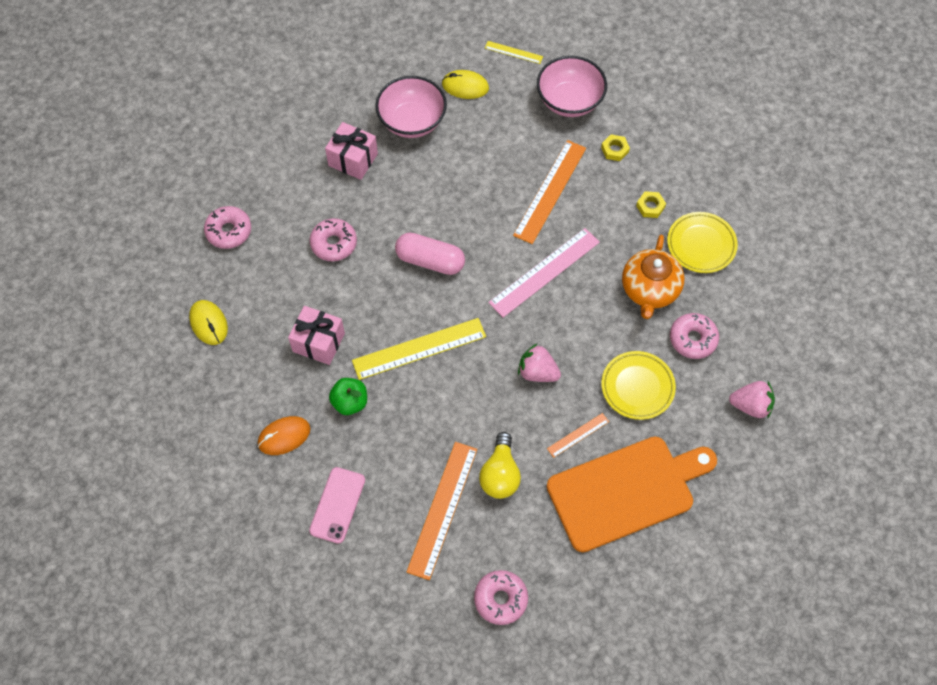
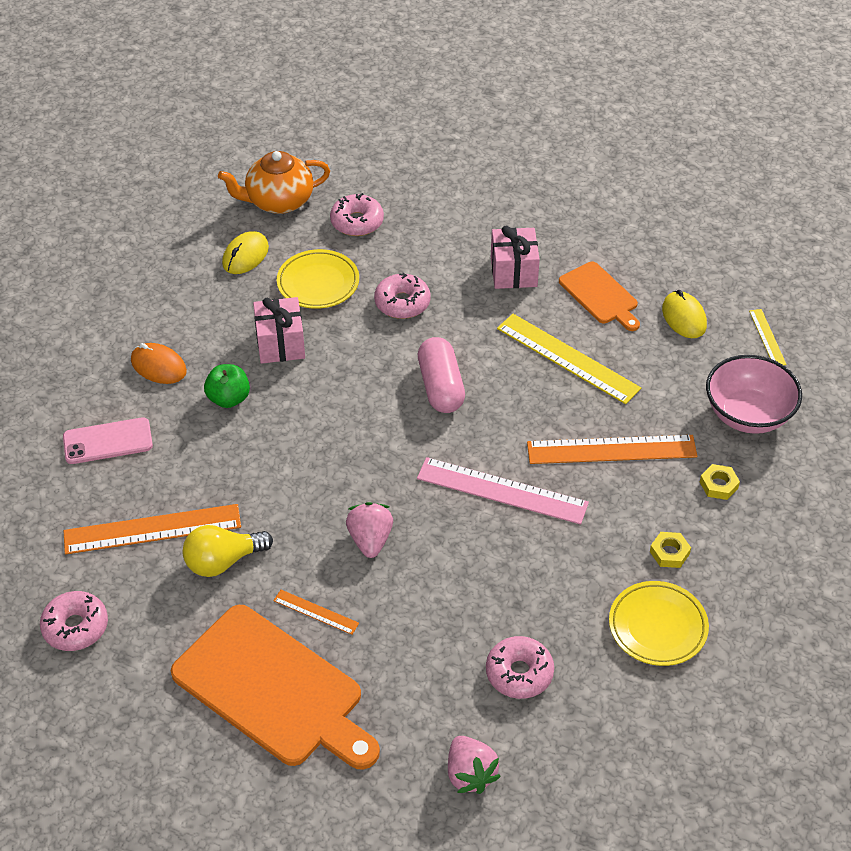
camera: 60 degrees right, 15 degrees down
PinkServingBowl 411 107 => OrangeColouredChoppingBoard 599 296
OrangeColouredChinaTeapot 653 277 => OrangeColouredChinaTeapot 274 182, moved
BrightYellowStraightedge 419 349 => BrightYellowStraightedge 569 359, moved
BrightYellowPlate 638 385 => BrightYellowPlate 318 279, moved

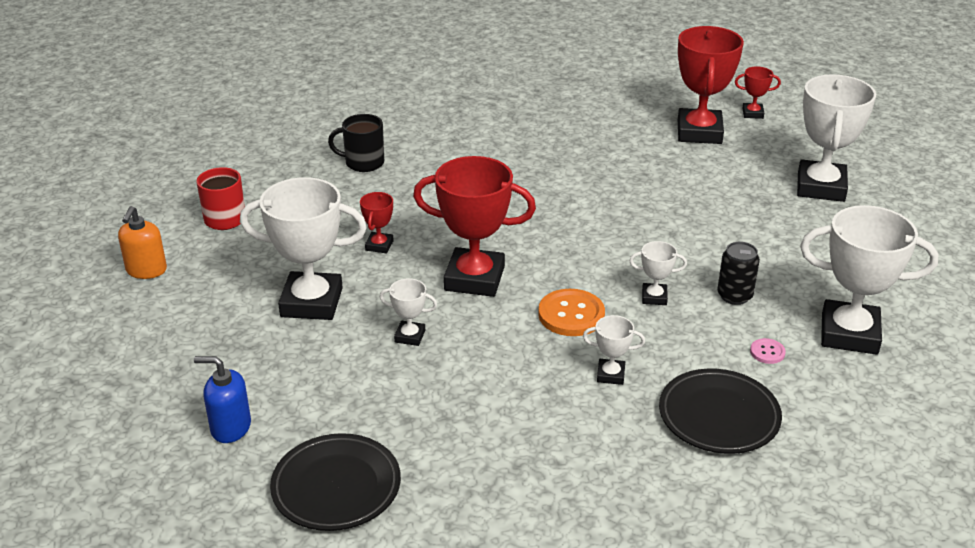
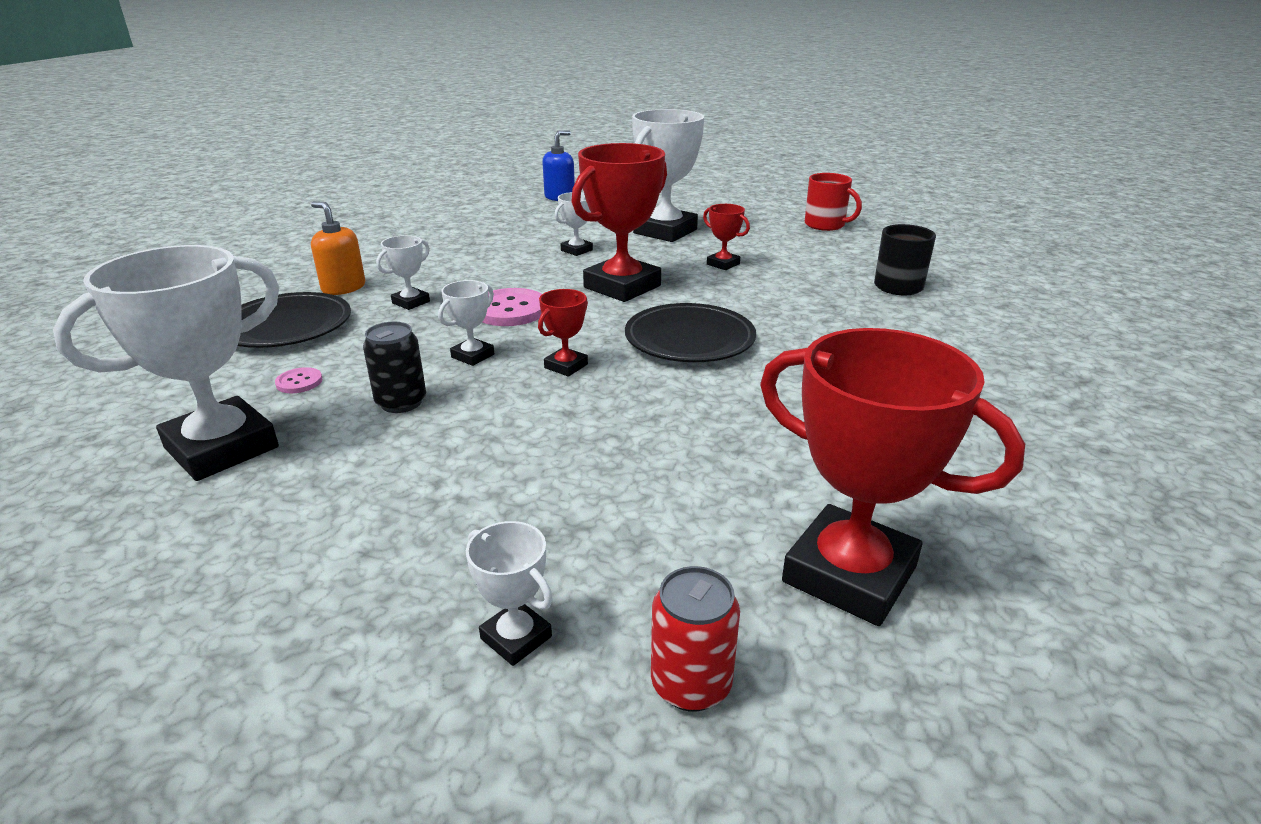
camera: 120 degrees right, 5 degrees down
RedTrophy 758 92 => RedTrophy 563 333, moved
PureWhiteTrophy 836 138 => PureWhiteTrophy 509 593, x0.46
OrangeColouredSoapPump 142 242 => OrangeColouredSoapPump 338 248, moved
OrangeColouredSewingButton 571 312 => PinkSewingButton 512 307
BlackPlate 335 482 => BlackPlate 690 332, moved
nothing => RedTin 695 639

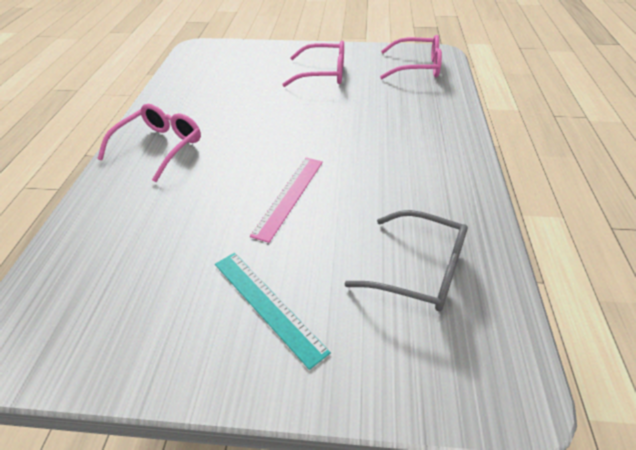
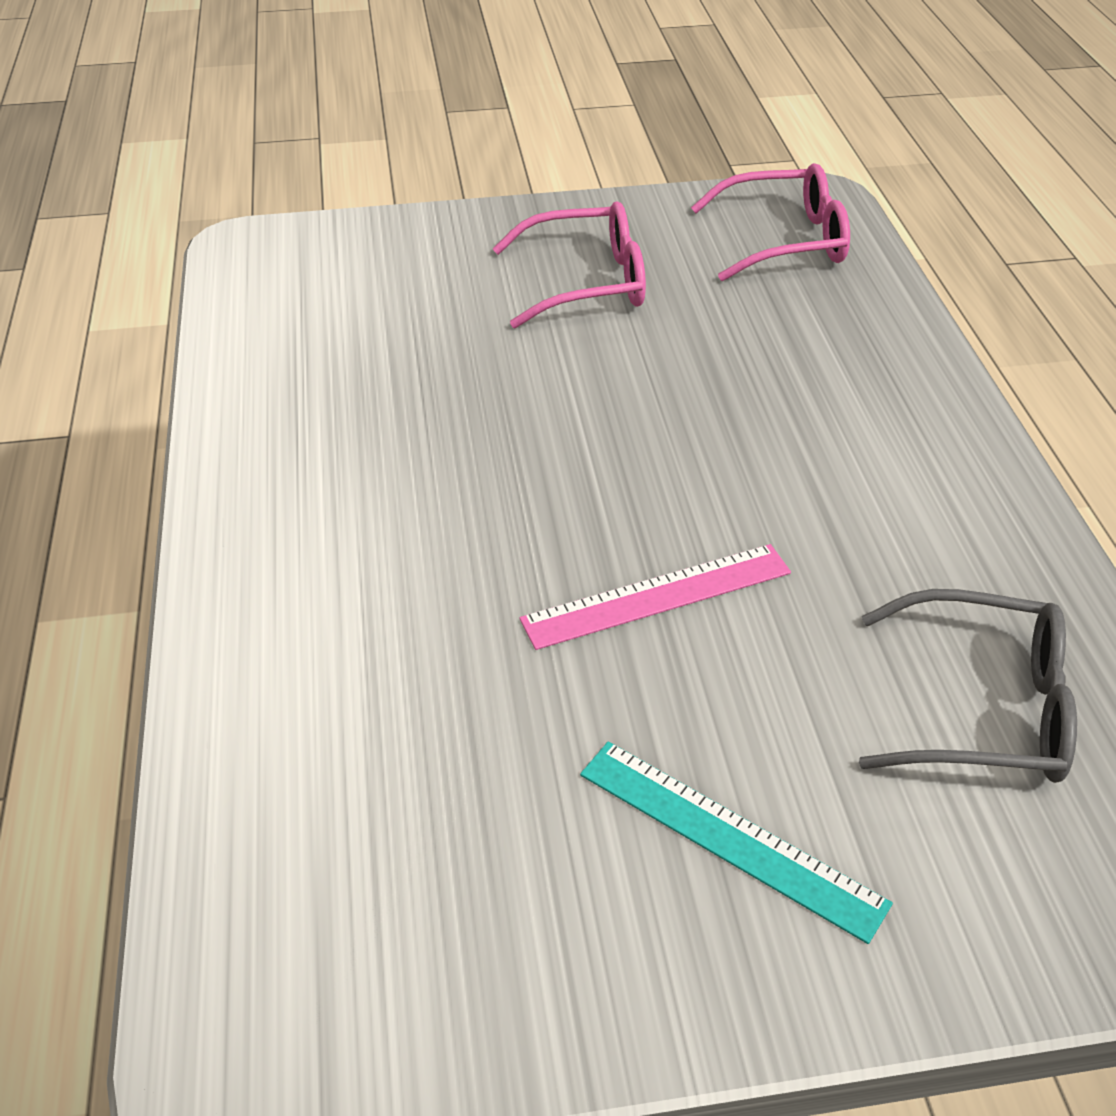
camera: 15 degrees left, 0 degrees up
PinkEyeglasses 149 143 => nothing
PinkStraightedge 286 200 => PinkStraightedge 655 597, 60 degrees clockwise

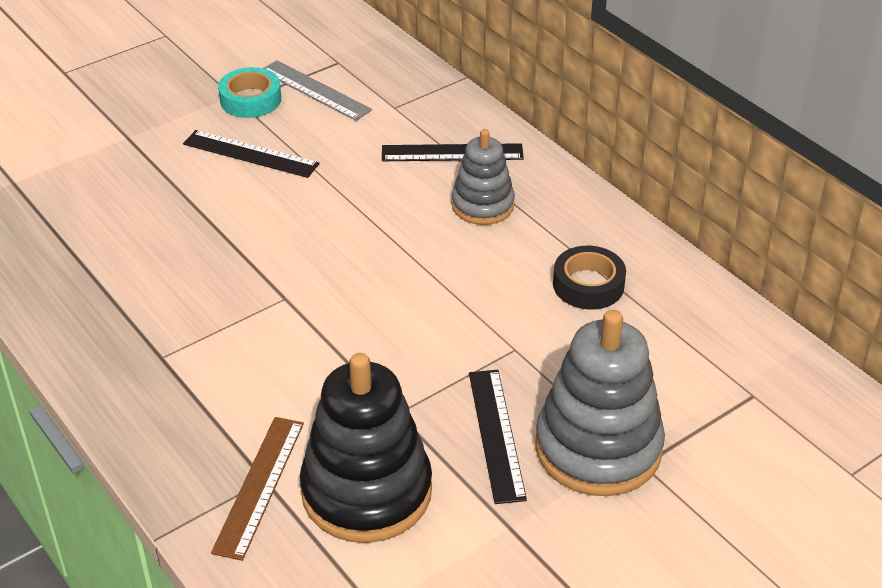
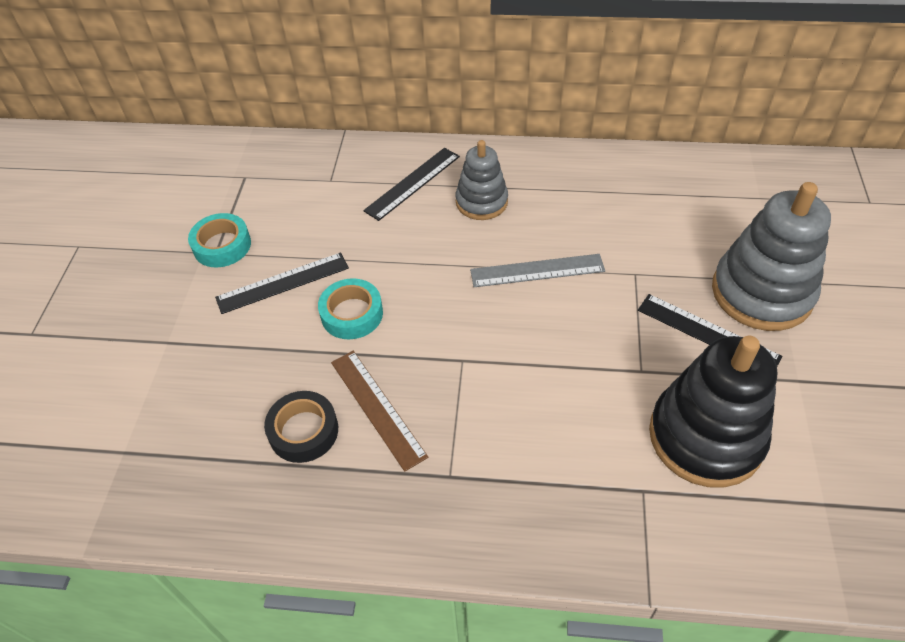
camera: 45 degrees left, 10 degrees up
AshGreyStraightedge 317 90 => AshGreyStraightedge 537 270, moved
BlackTape 589 278 => BlackTape 301 427, moved
BrownStraightedge 257 489 => BrownStraightedge 379 411, moved
nothing => TurquoiseTape 350 308

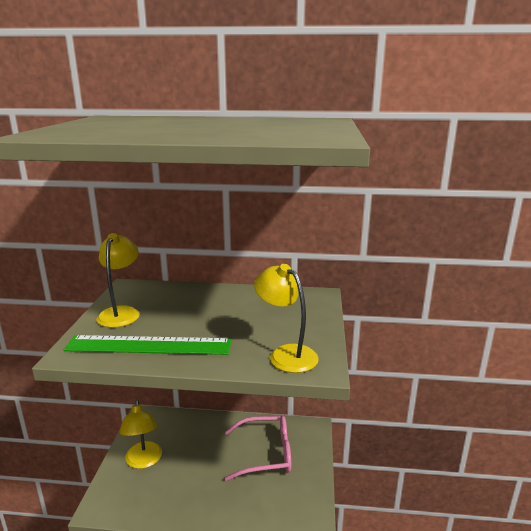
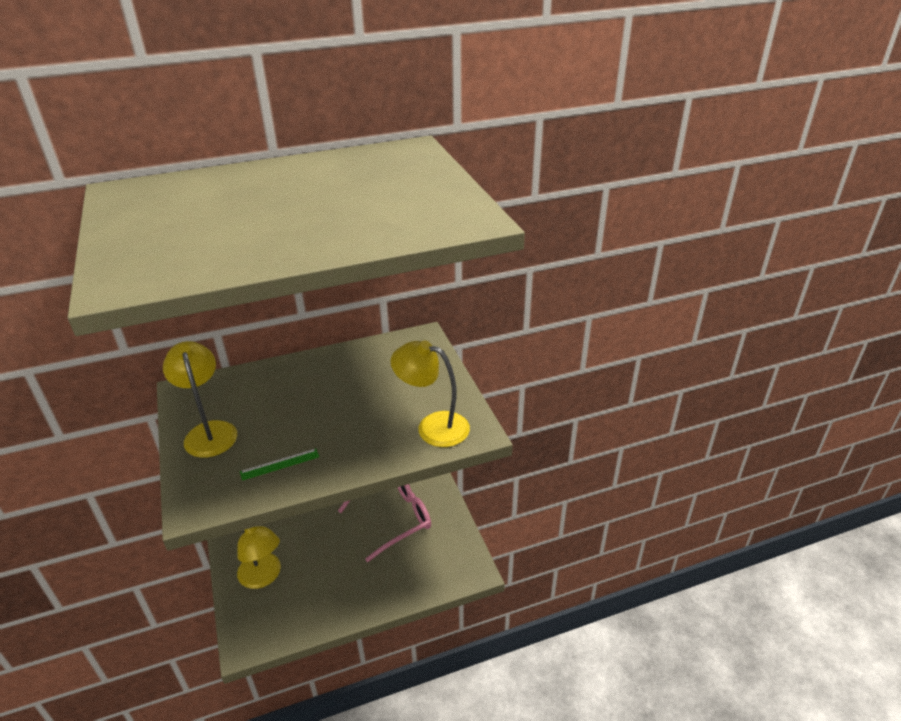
camera: 25 degrees left, 15 degrees up
EmeraldStraightedge 148 345 => EmeraldStraightedge 279 464, x0.41

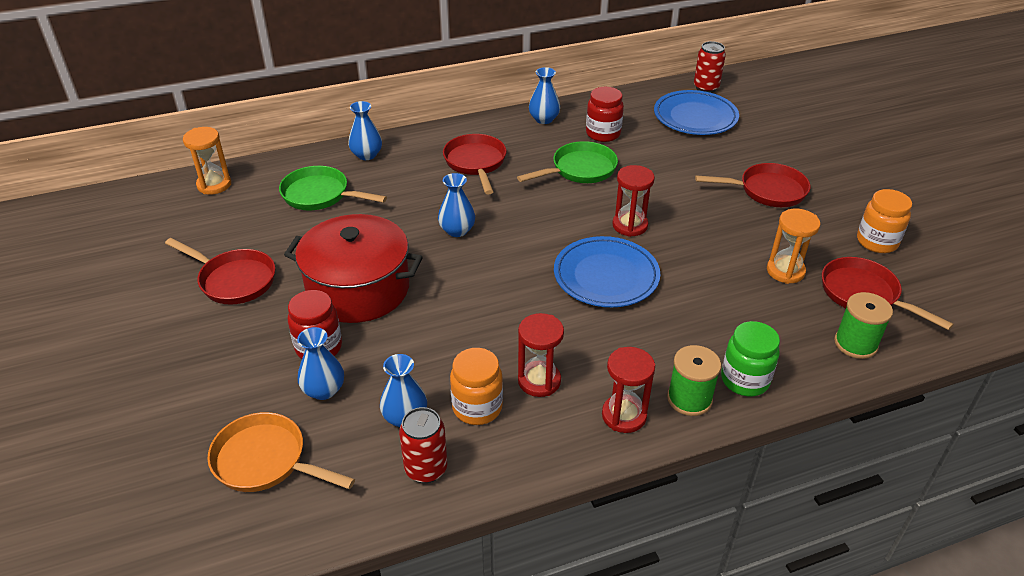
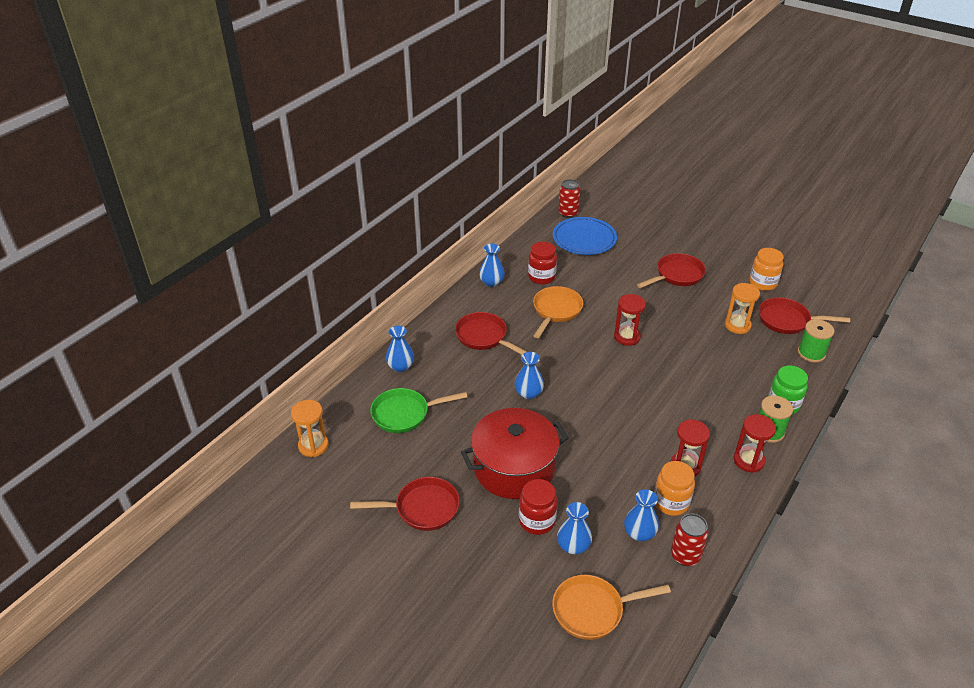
camera: 35 degrees left, 0 degrees up
EmeraldFryingPan 567 162 => OrangeColouredFryingPan 558 312
RoyalBluePlate 607 271 => nothing

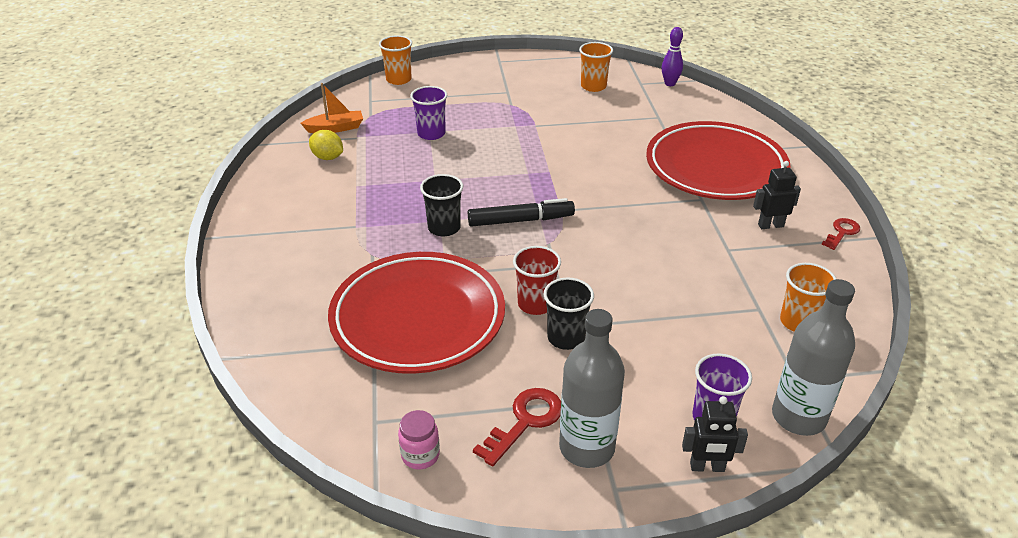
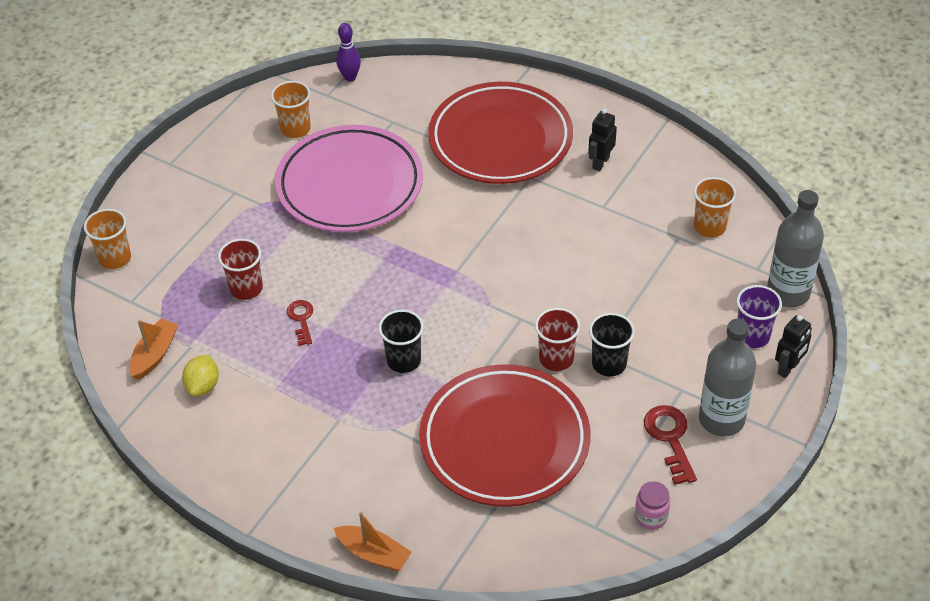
camera: 50 degrees left, 10 degrees up
VioletTumbler 428 113 => RedTumbler 240 269
BrightYellowCitrusFruit 326 145 => BrightYellowCitrusFruit 200 376, 60 degrees counterclockwise
BlackMarker 521 212 => nothing
RedKey 840 234 => RedKey 300 323, moved
nothing => PinkPlate 349 178
nothing => OrangeColouredToyBoat 373 541

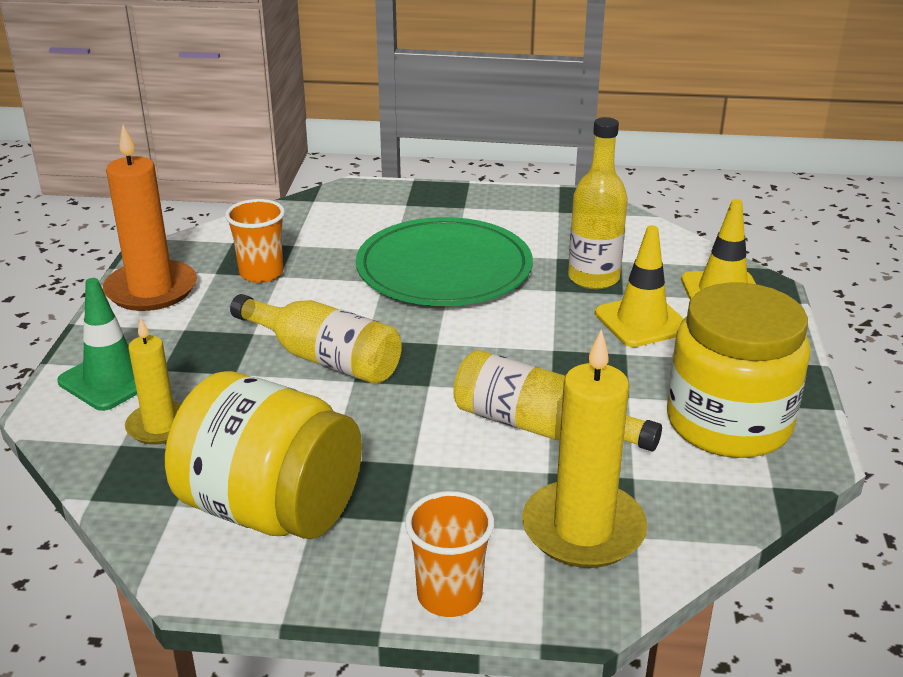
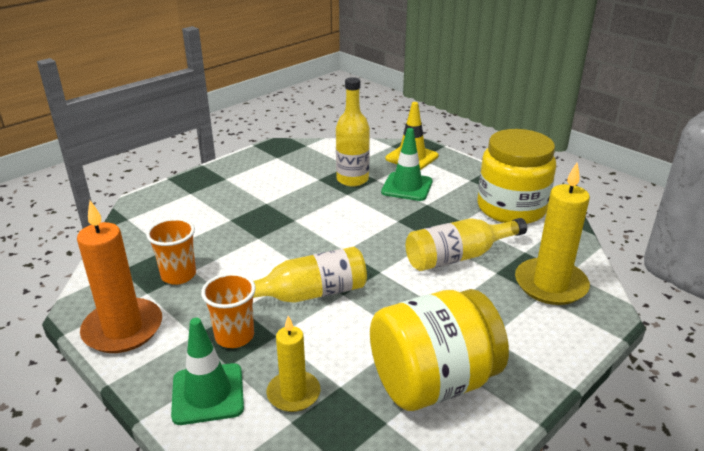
camera: 50 degrees left, 0 degrees up
EmeraldPlate 444 261 => nothing
BrightYellowSafetyCone 639 286 => EmeraldSafetyCone 407 164
OrangeColouredTumbler 449 554 => OrangeColouredTumbler 228 310, moved

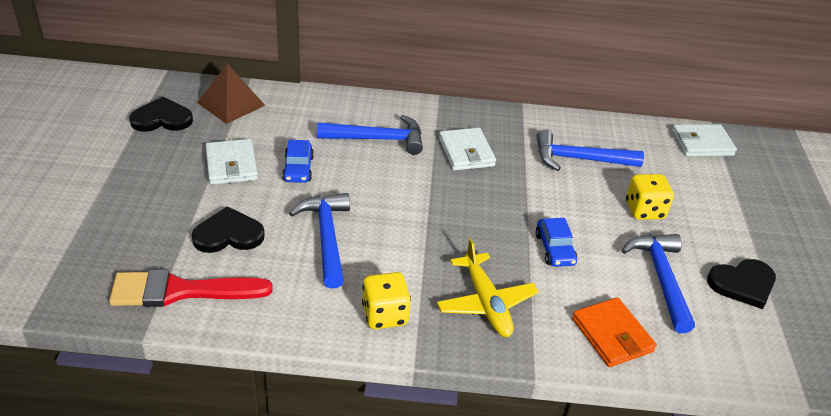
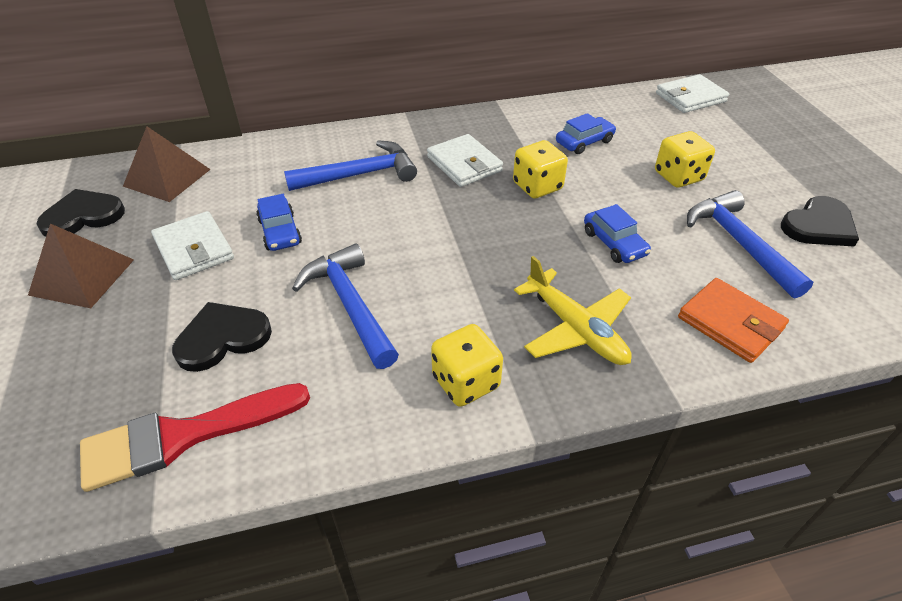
camera: 15 degrees left, 5 degrees up
RoyalBlueCarpenter'sHammer 590 150 => RoyalBlueToyCar 586 133
nothing => BrightYellowDie 540 169
nothing => BrownPyramid 81 266

